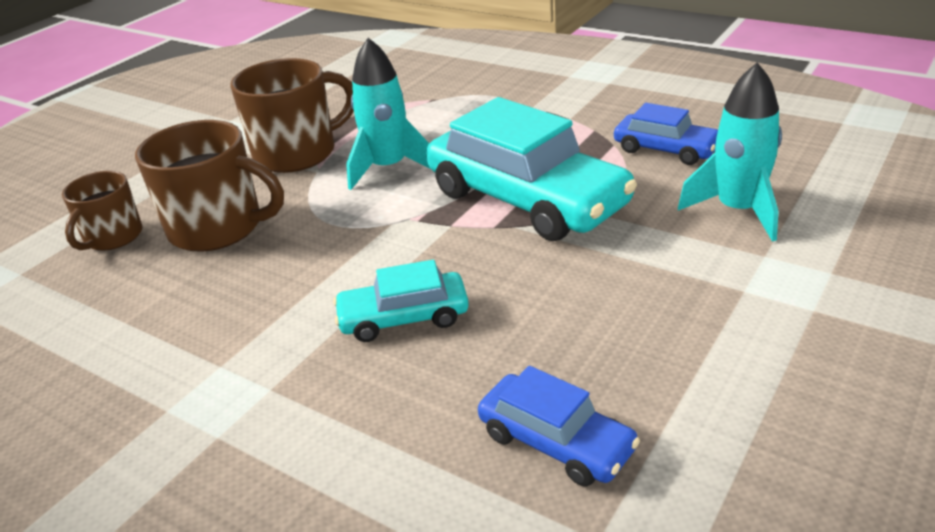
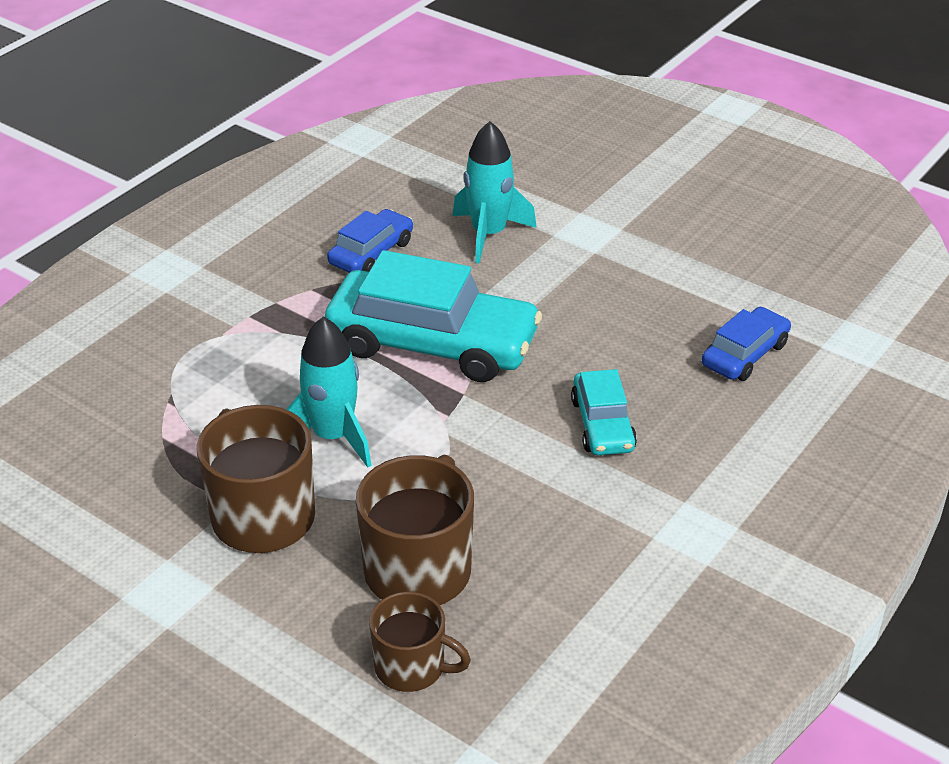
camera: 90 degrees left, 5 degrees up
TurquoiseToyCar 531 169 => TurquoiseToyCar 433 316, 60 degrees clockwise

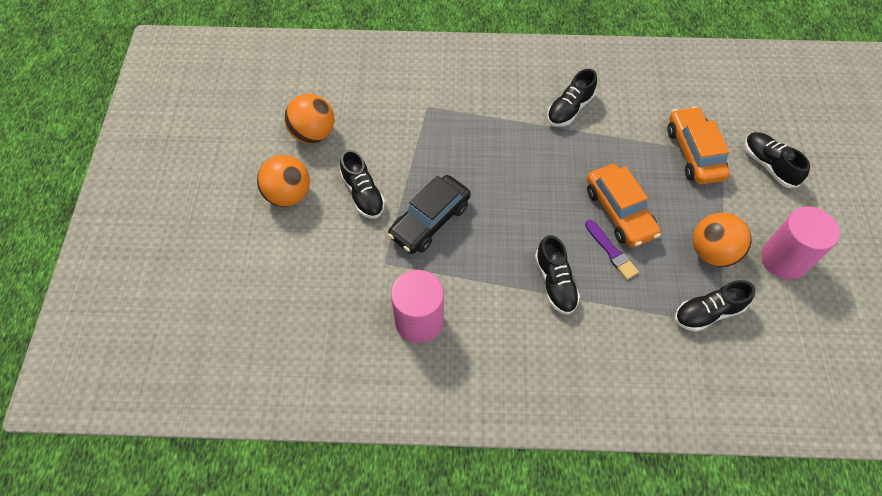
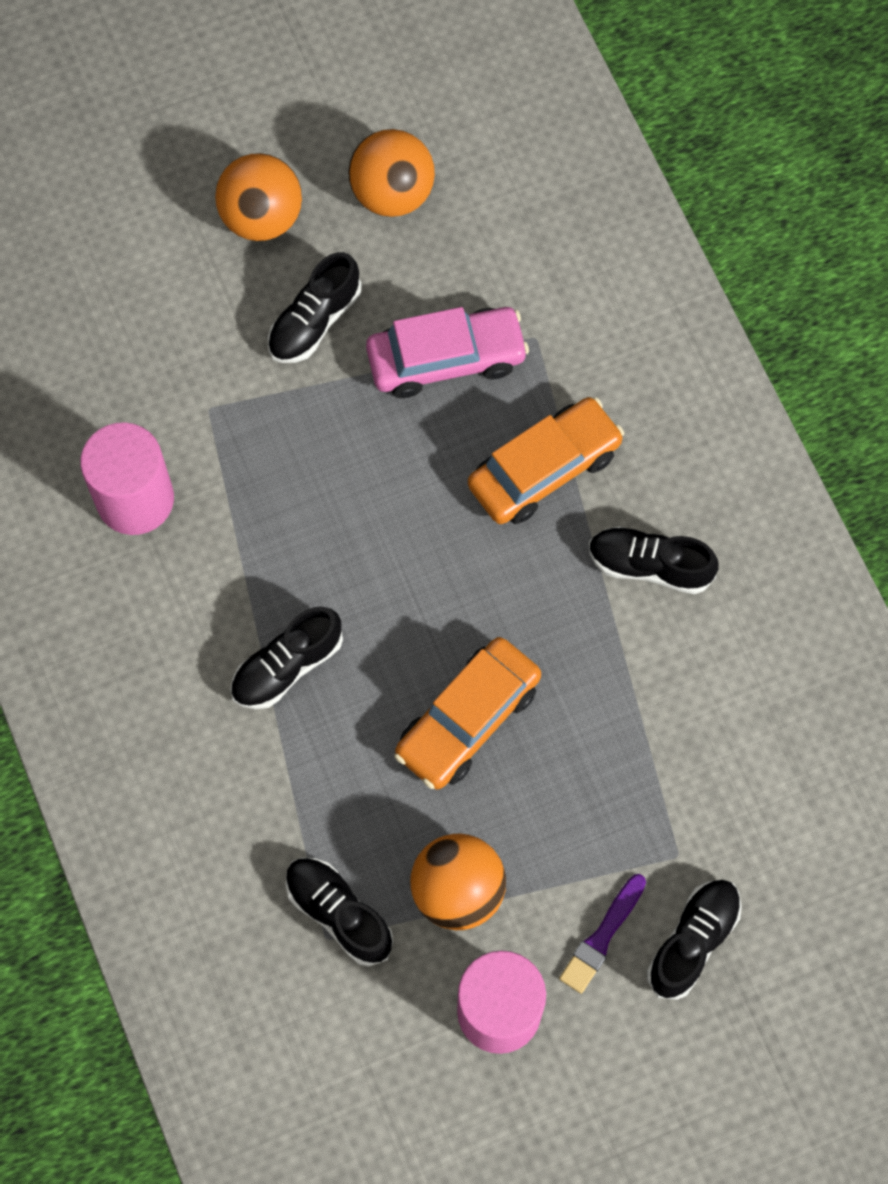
camera: 65 degrees right, 10 degrees up
OrangeColouredToyCar 698 145 => OrangeColouredToyCar 546 460, moved
BlackToyCar 429 214 => nothing
VioletPaintBrush 612 250 => VioletPaintBrush 602 934, moved
nothing => PinkToyCar 447 352

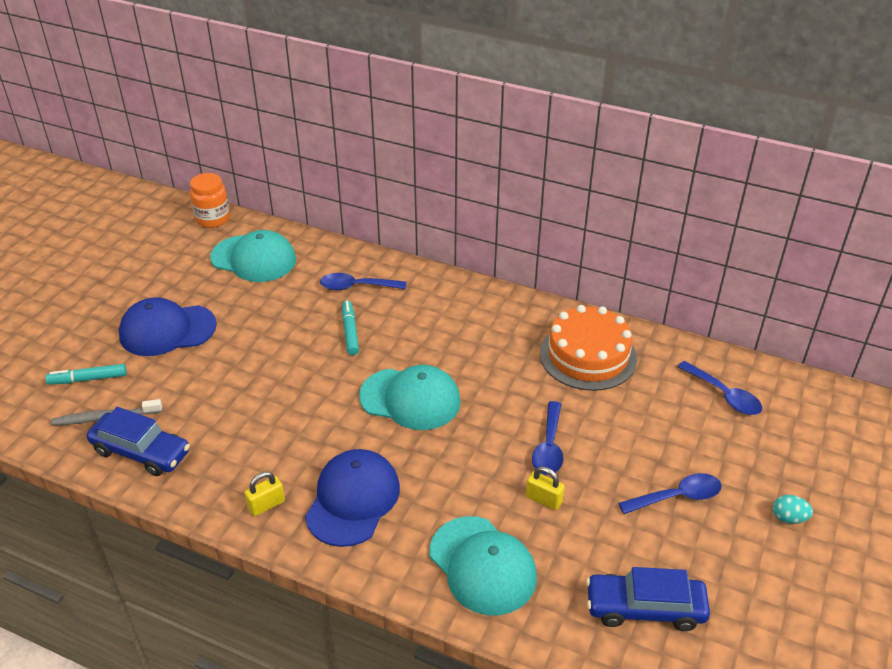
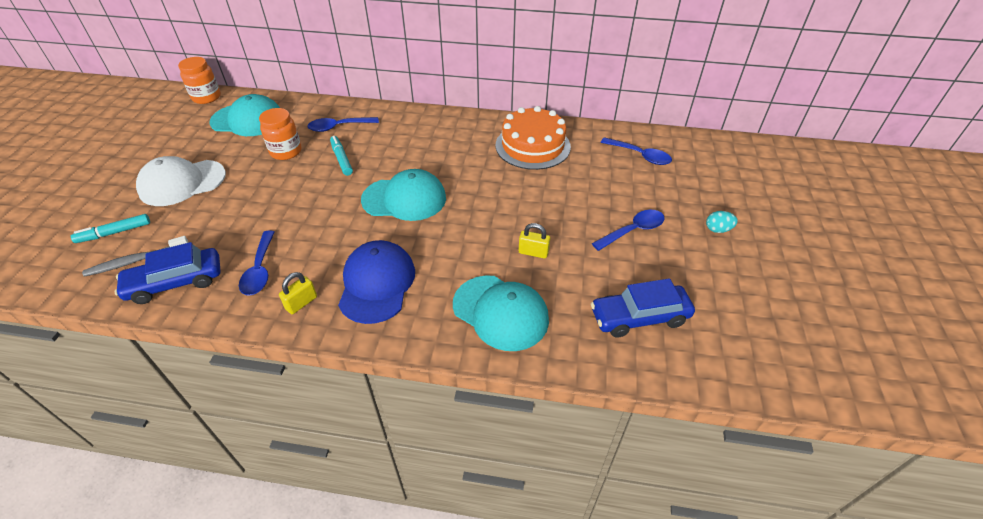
camera: 15 degrees left, 5 degrees up
RoyalBluePeakedCap 168 326 => PureWhitePeakedCap 181 181
RoyalBlueSpoon 547 438 => RoyalBlueSpoon 257 263, moved
RoyalBlueToyCar 138 441 => RoyalBlueToyCar 167 273, 150 degrees clockwise
nothing => OrangeColouredJar 280 134

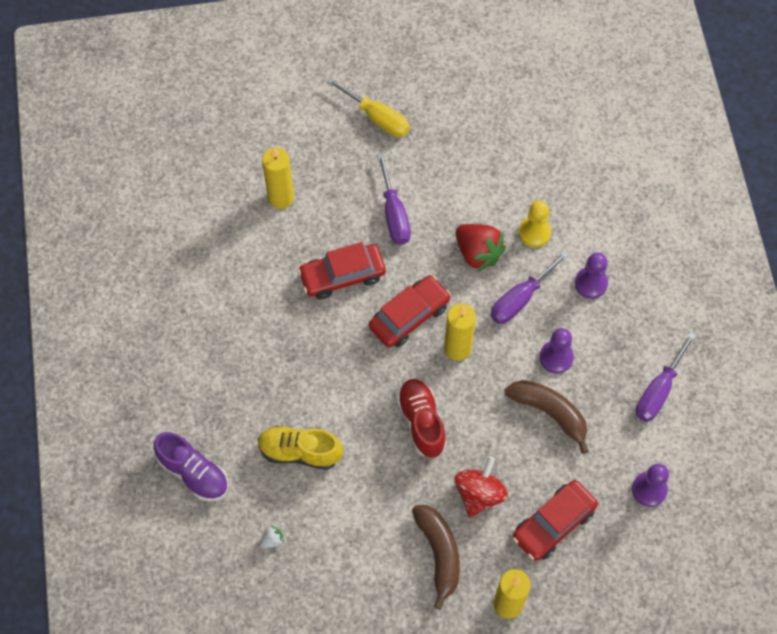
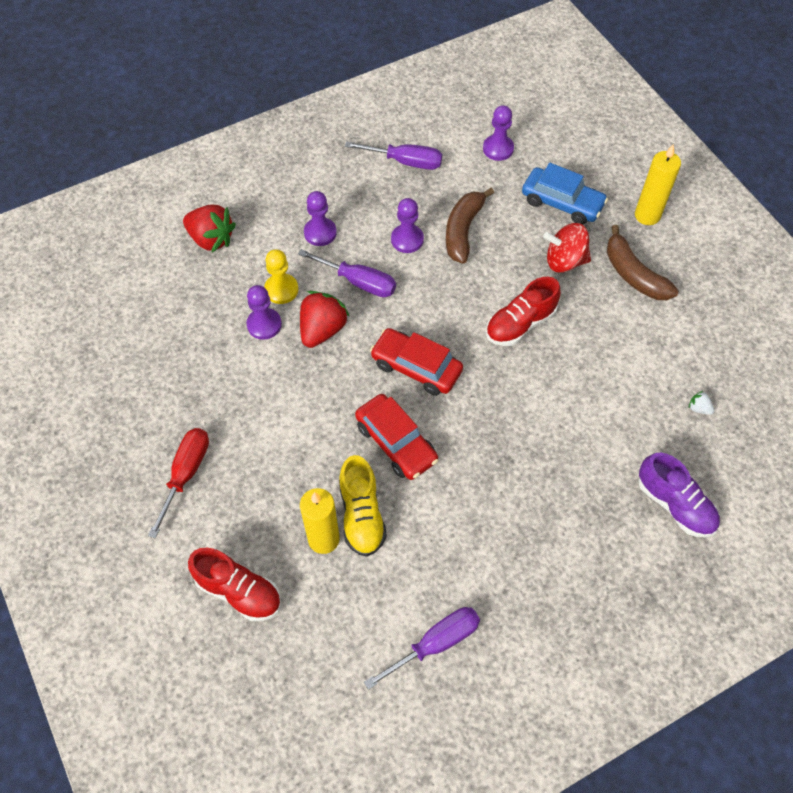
camera: 110 degrees left, 5 degrees down
BrightYellowFlatScrewdriver 368 107 => RedFlatScrewdriver 178 483
VioletFlatScrewdriver 394 199 => VioletFlatScrewdriver 422 648, moved
BrightYellowPillarCandle 460 332 => nothing
BrightYellowSneaker 300 448 => BrightYellowSneaker 363 506, moved
VioletSneaker 190 467 => VioletSneaker 679 495, 120 degrees clockwise
RedToyCar 555 520 => RoyalBlueToyCar 565 193
BrownBananaFruit 436 557 => BrownBananaFruit 643 262, 90 degrees counterclockwise
nothing => RedStrawberry 209 228
nothing => VioletChessPawn 264 312
nothing => RedSneaker 234 584

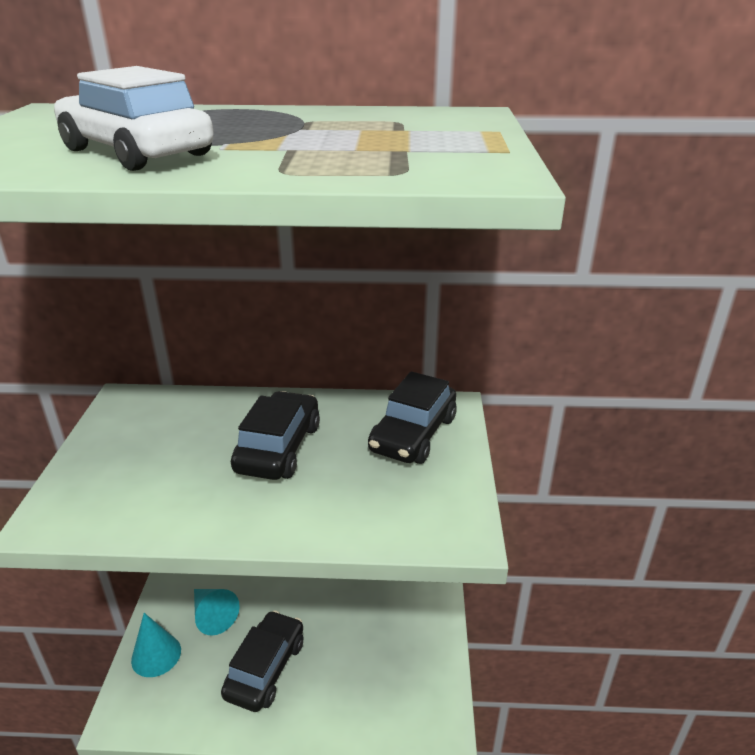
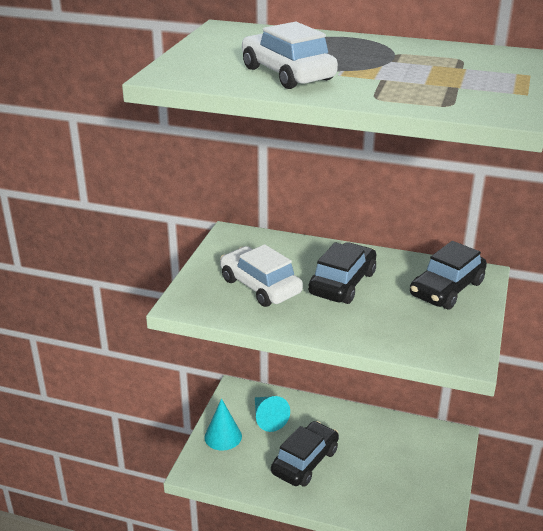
camera: 15 degrees right, 0 degrees up
nothing => PureWhiteToyCar 261 275

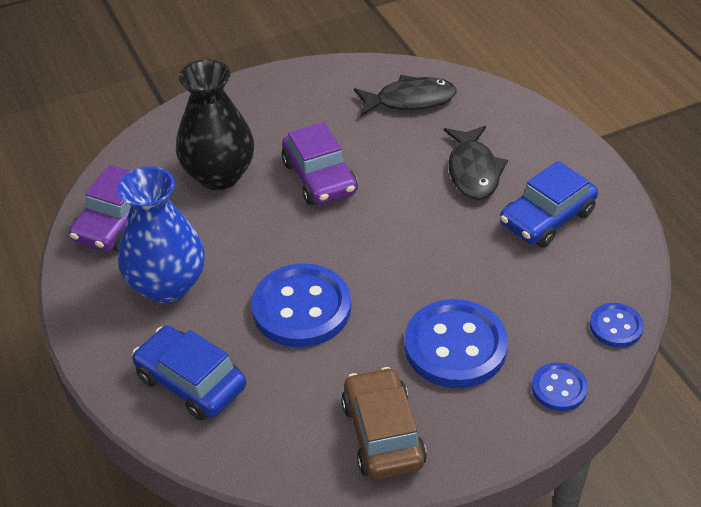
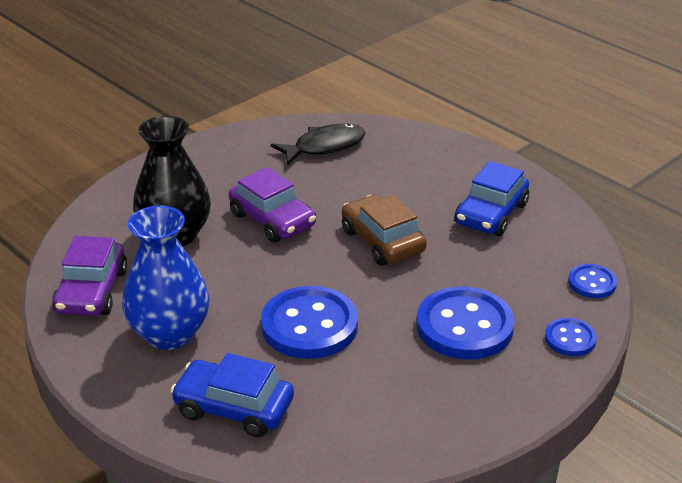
camera: 20 degrees left, 10 degrees down
BlackToyFish 476 163 => nothing
BrownToyCar 384 423 => BrownToyCar 384 230, moved

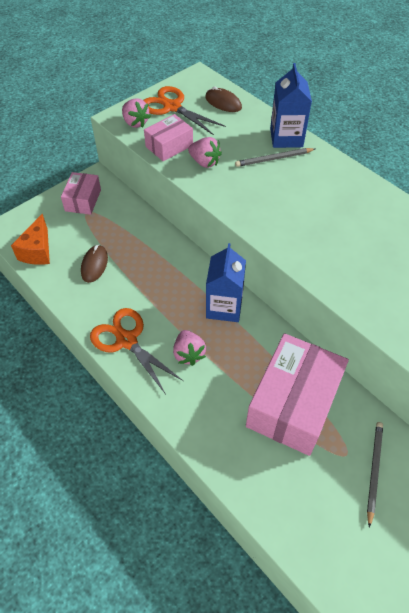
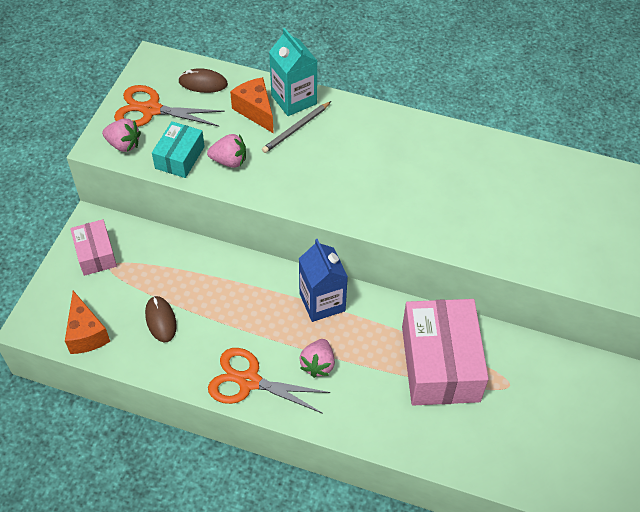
camera: 30 degrees left, 0 degrees up
RoyalBlueJuiceCarton 291 105 => TurquoiseJuiceCarton 293 72
PinkParcel 168 137 => TurquoiseParcel 178 149
PinkStrawberry 189 348 => PinkStrawberry 317 358, 60 degrees clockwise
AshGreyPencil 375 475 => nothing
nothing => OrangeColouredCheese 252 105

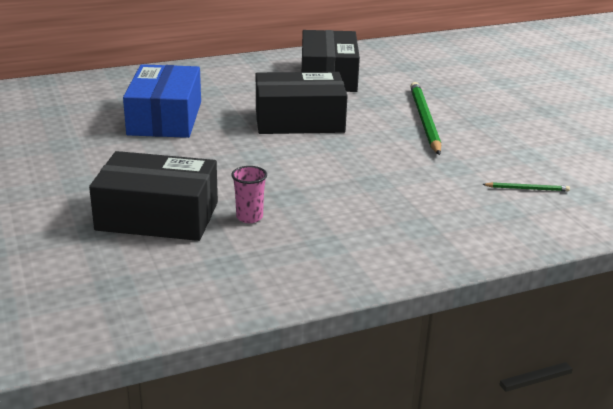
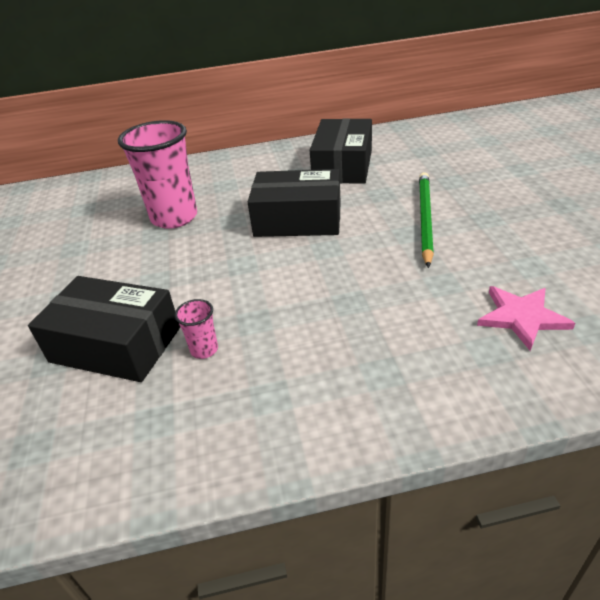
camera: 15 degrees right, 10 degrees up
RoyalBlueParcel 162 101 => PinkTumbler 157 174
EmeraldPencil 526 186 => PinkStar 526 318

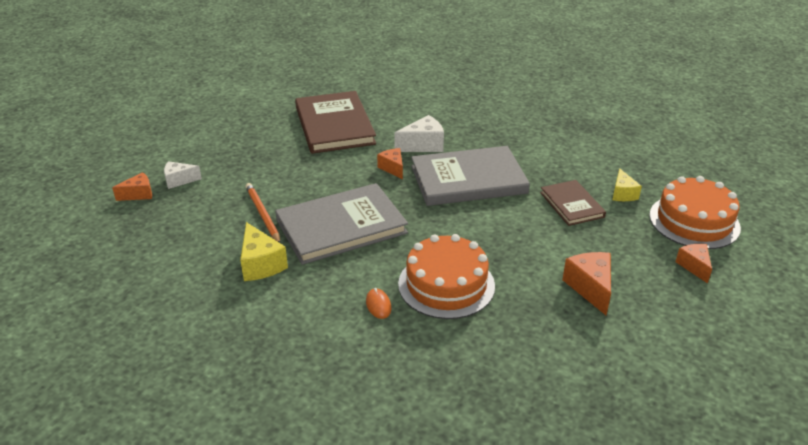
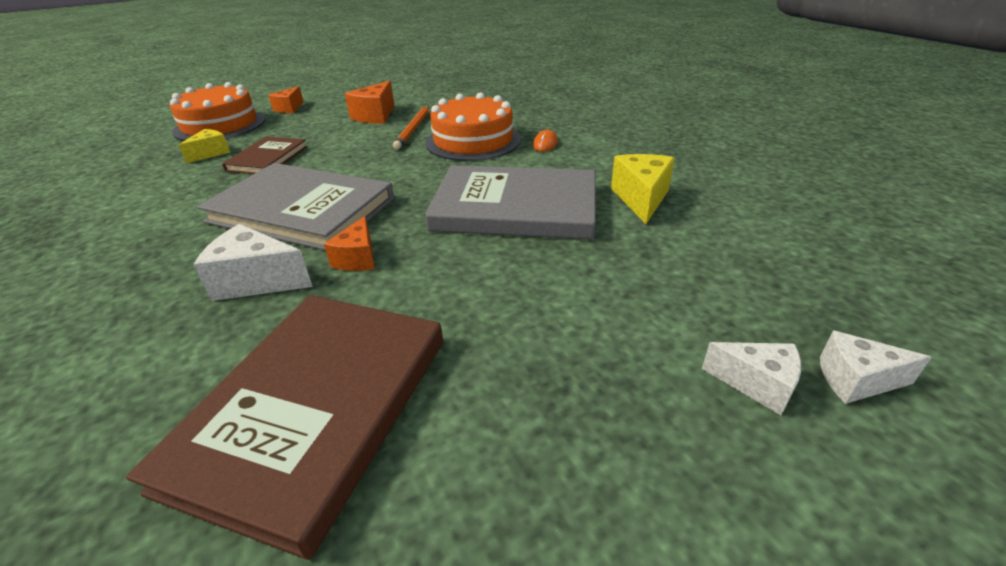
camera: 145 degrees left, 0 degrees up
OrangeColouredCheese 132 186 => PureWhiteCheese 876 367
OrangeColouredPencil 263 213 => OrangeColouredPencil 411 128, moved

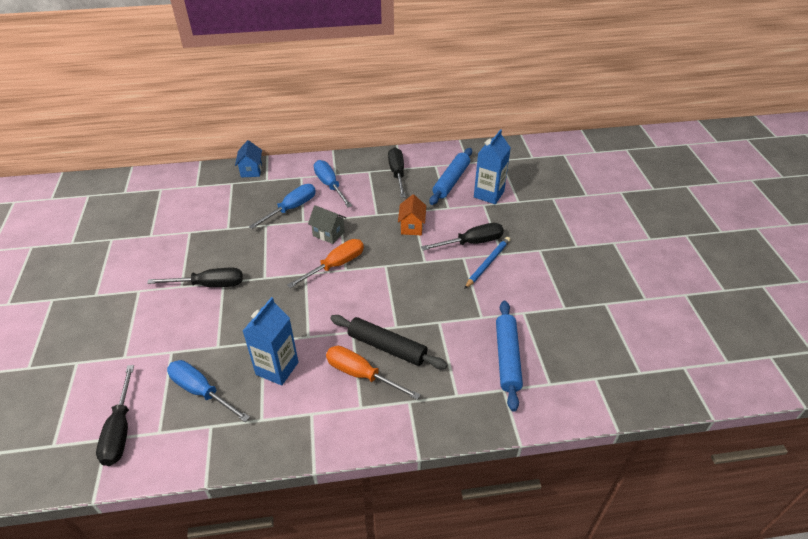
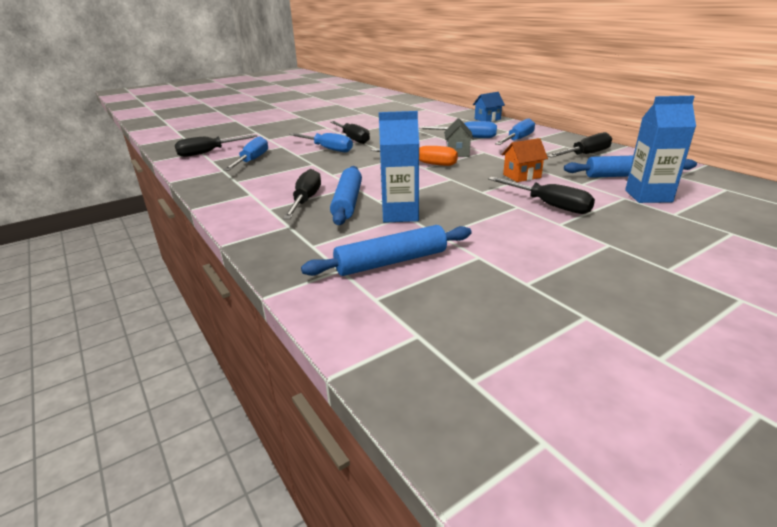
camera: 65 degrees right, 15 degrees down
RoyalBluePencil 487 263 => nothing
RoyalBlueJuiceCarton 270 341 => RoyalBlueJuiceCarton 399 167, moved
BlackPastryRoller 389 342 => RoyalBluePastryRoller 346 195
OrangeColouredFlatScrewdriver 373 373 => BlackFlatScrewdriver 302 194
nothing => RoyalBlueFlatScrewdriver 321 142

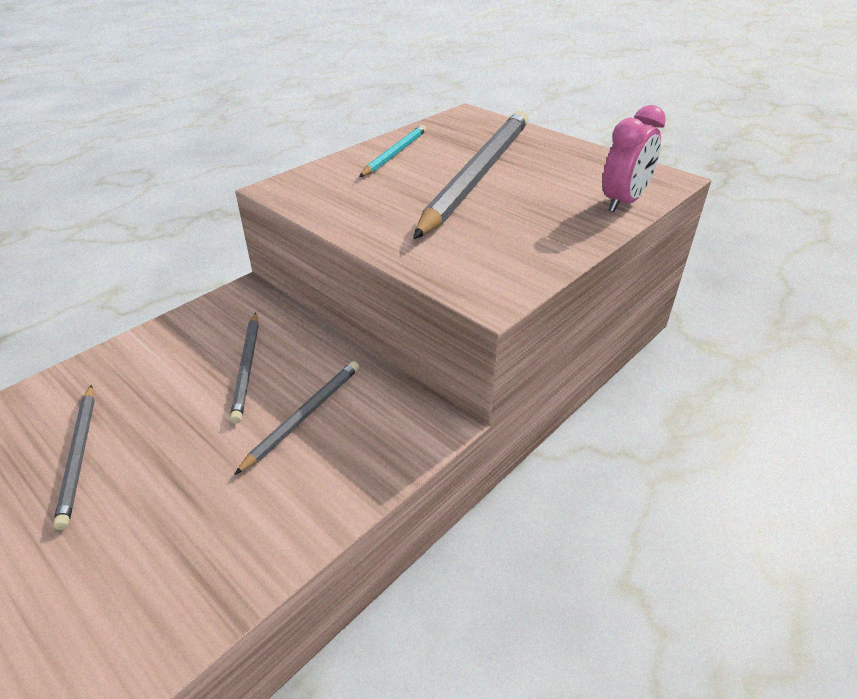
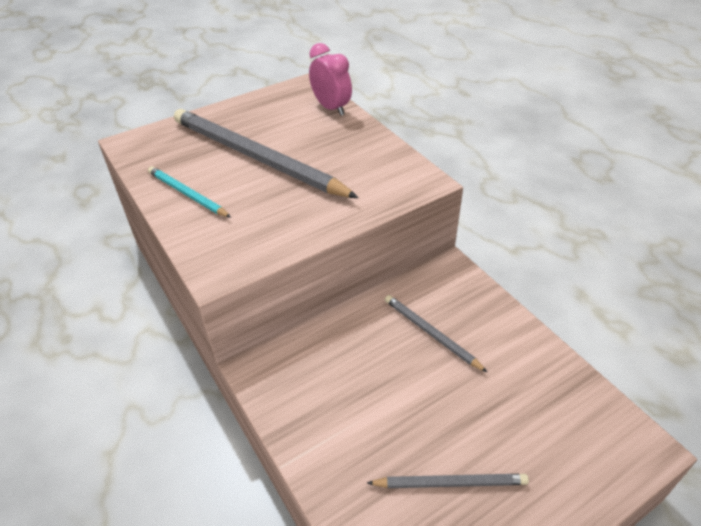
camera: 75 degrees left, 5 degrees up
AshGreyPencil 244 368 => nothing

